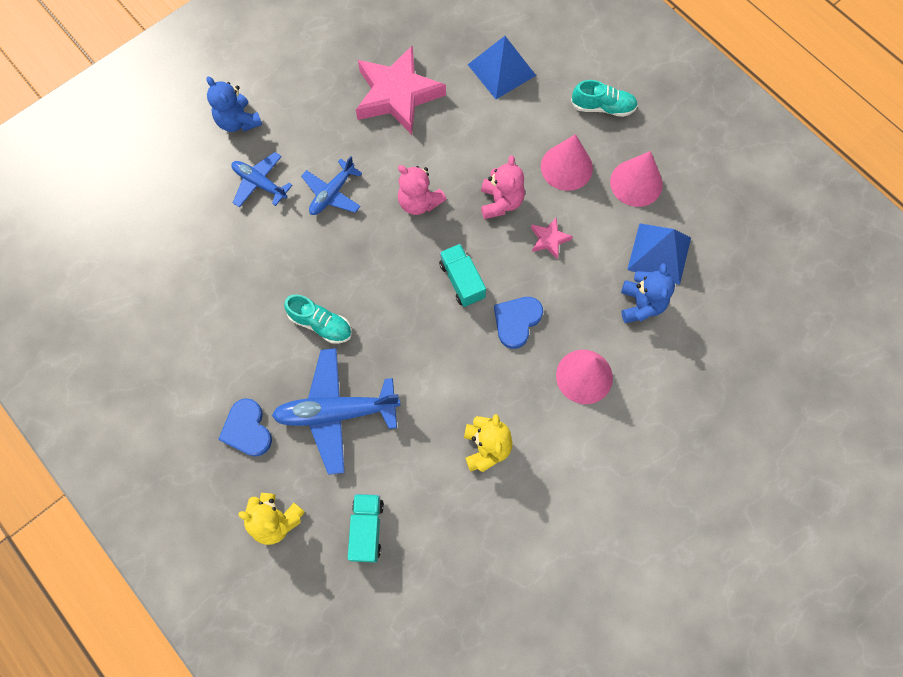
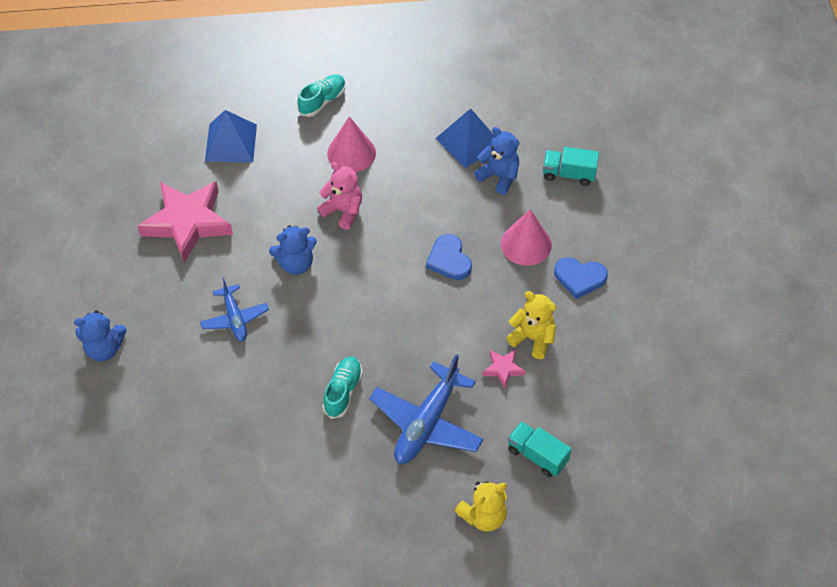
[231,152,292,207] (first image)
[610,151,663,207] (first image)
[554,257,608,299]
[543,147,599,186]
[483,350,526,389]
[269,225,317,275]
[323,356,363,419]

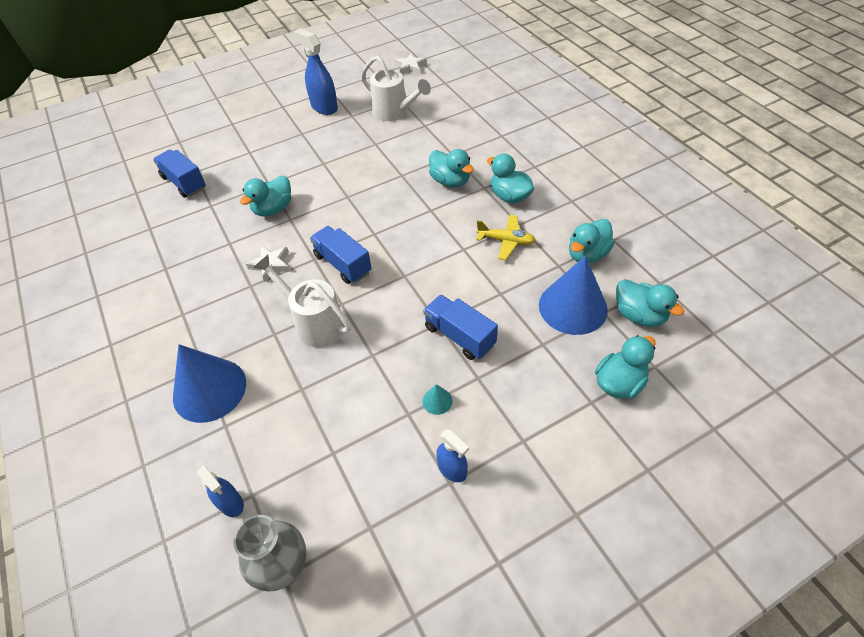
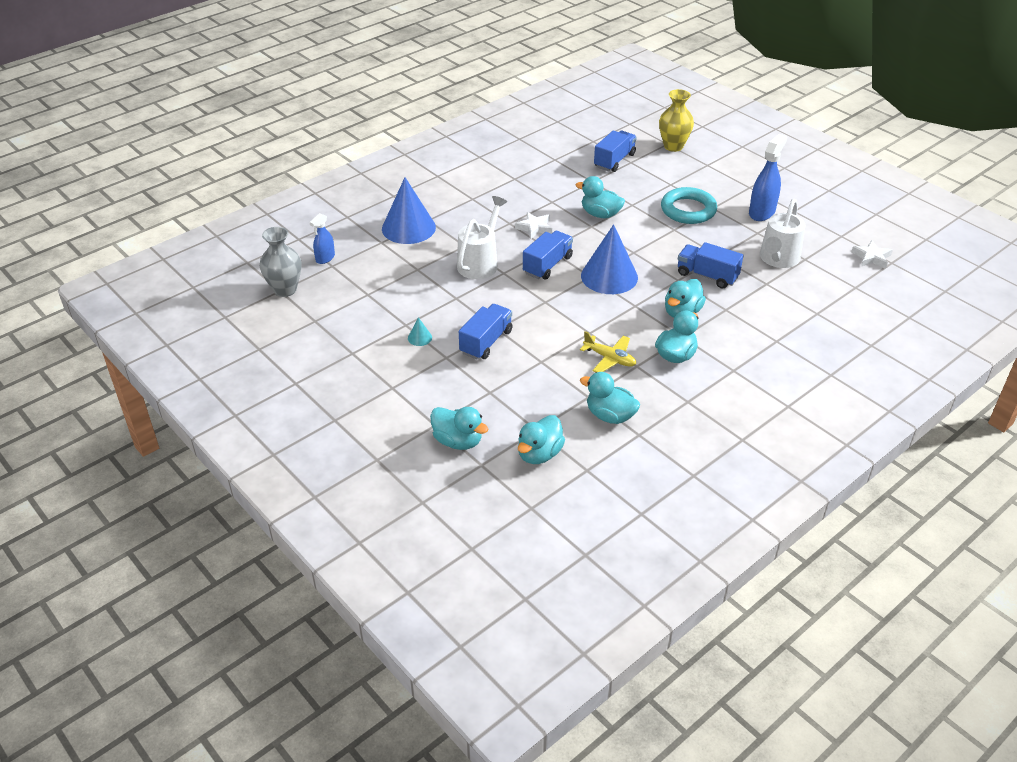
[436,429,469,482] (first image)
[659,89,694,152]
[661,187,717,224]
[678,242,744,289]
[581,224,638,294]
[580,331,636,372]

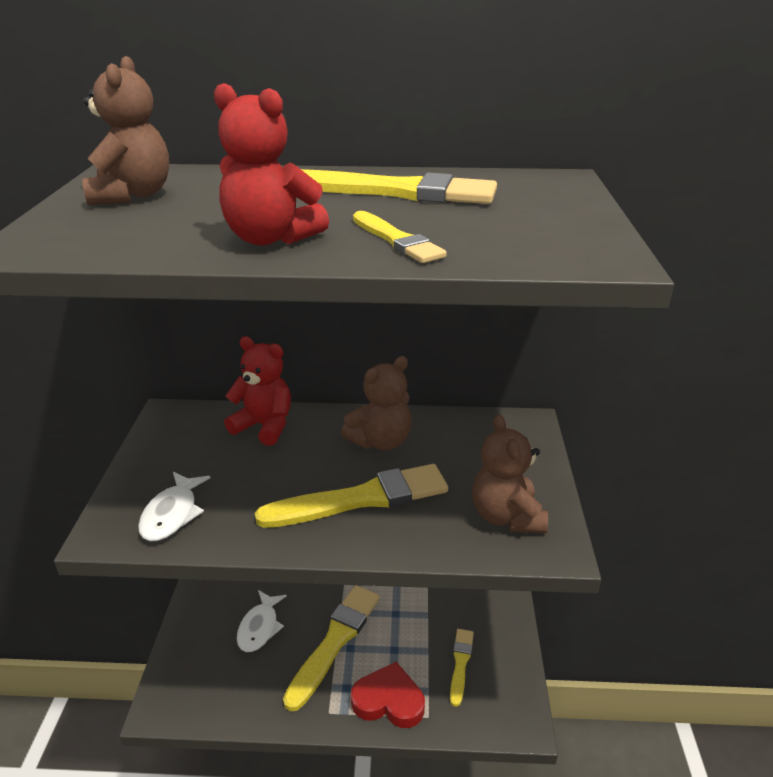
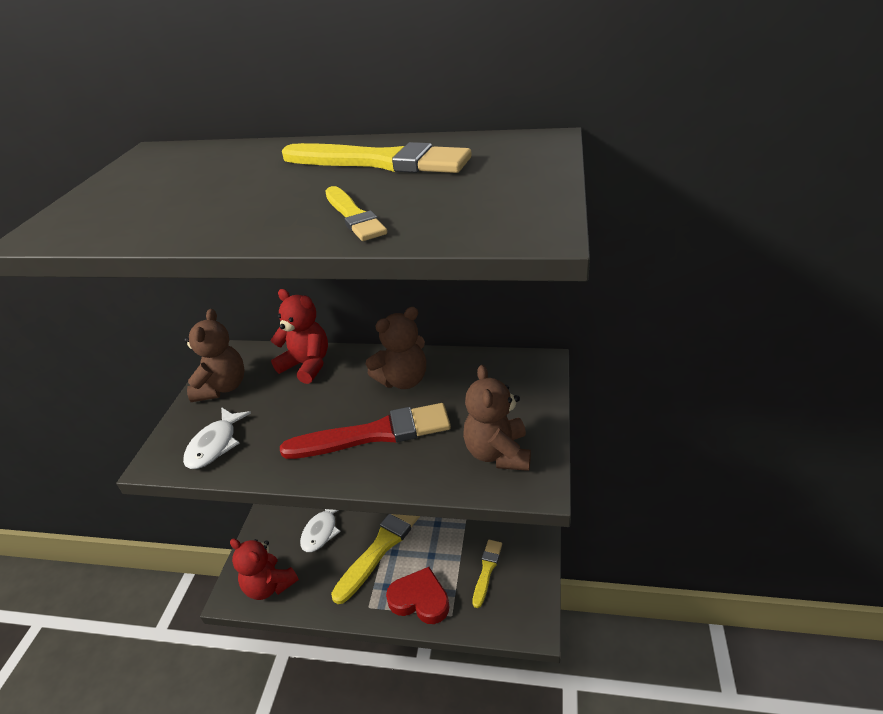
[184,309,245,402]
[230,539,299,600]
[280,403,451,459]

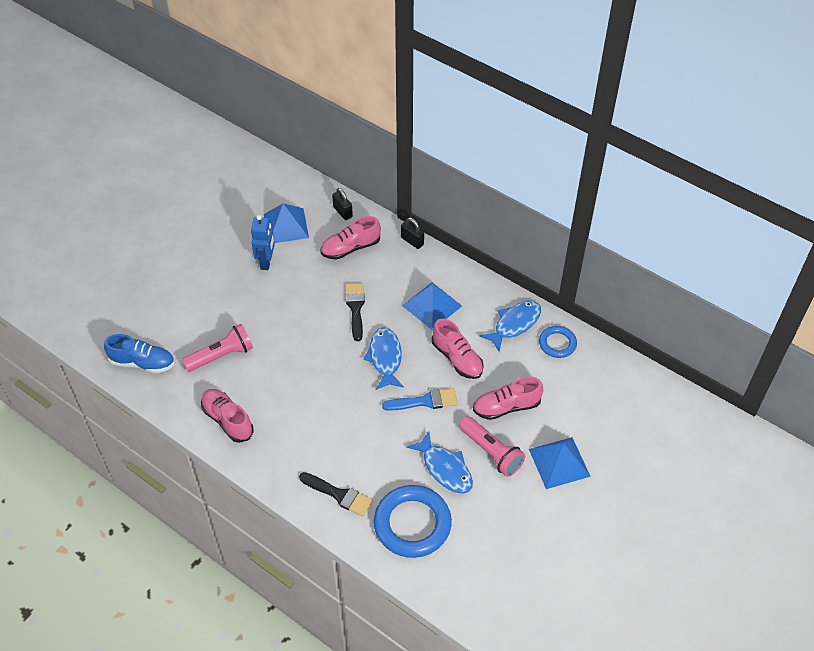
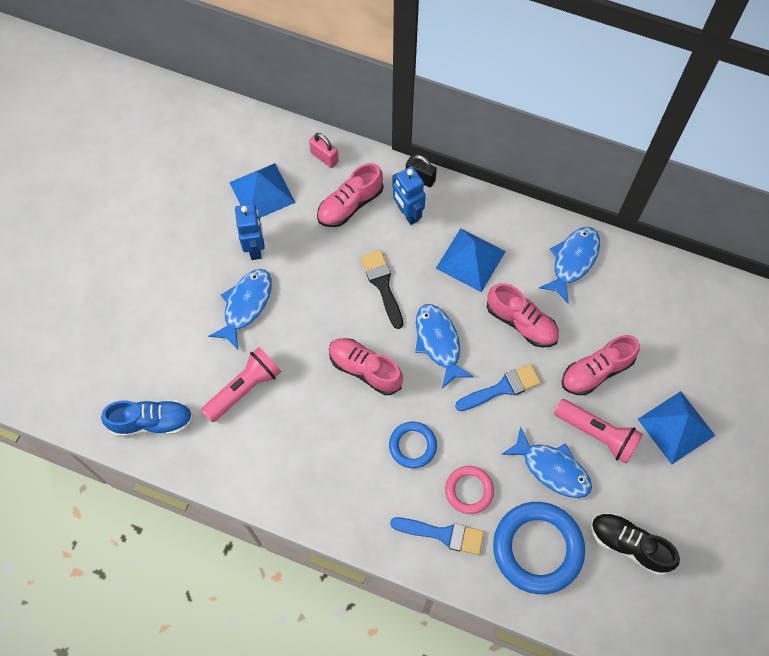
[208,269,272,350]
[392,166,426,225]
[445,466,494,514]
[591,513,680,576]
[329,338,403,395]
[389,422,437,468]
[390,517,484,555]
[309,133,339,168]

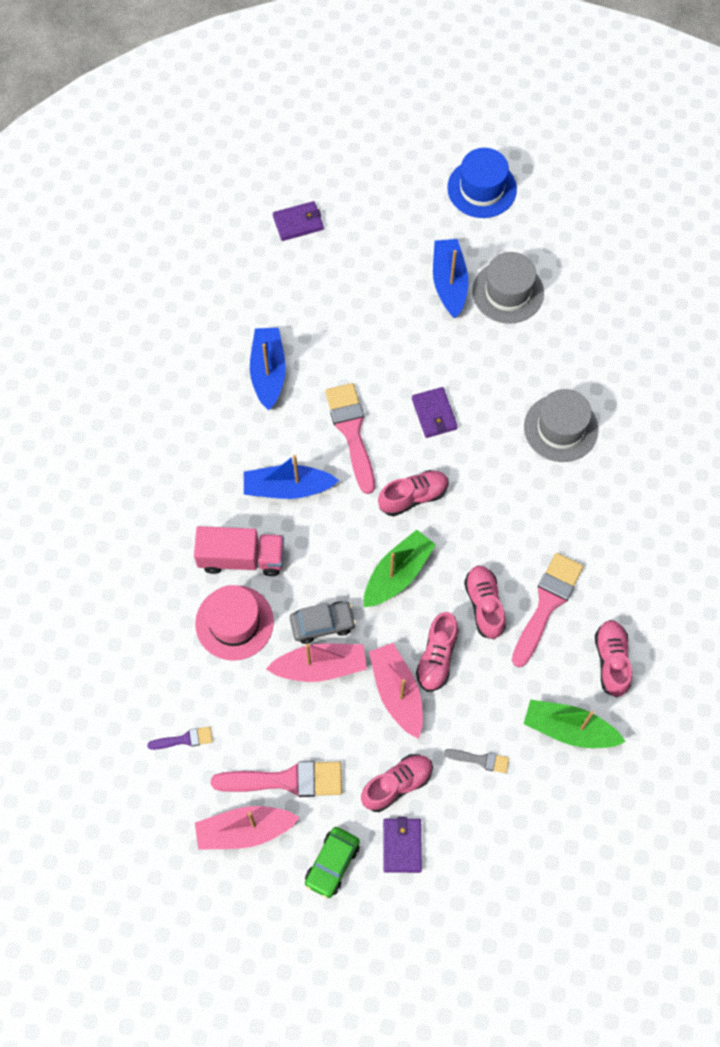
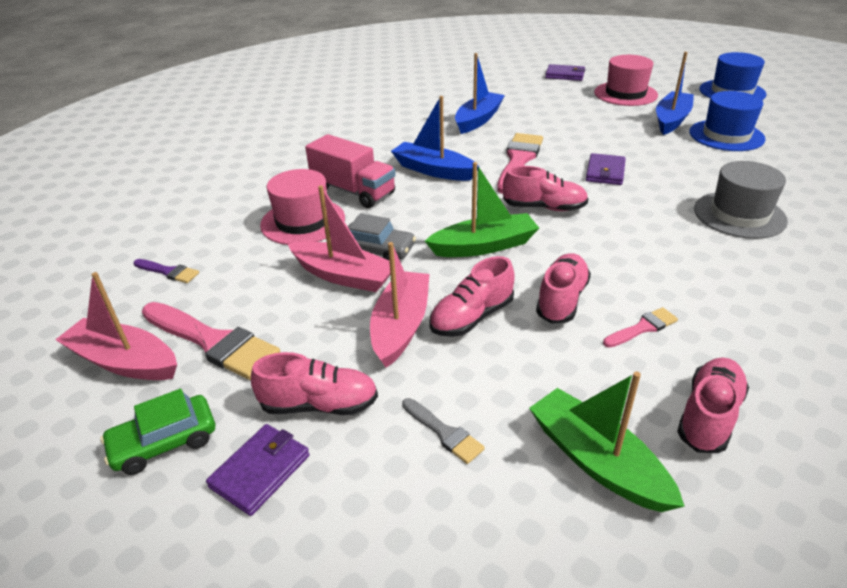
[594,55,658,106]
[689,91,766,151]
[603,307,678,348]

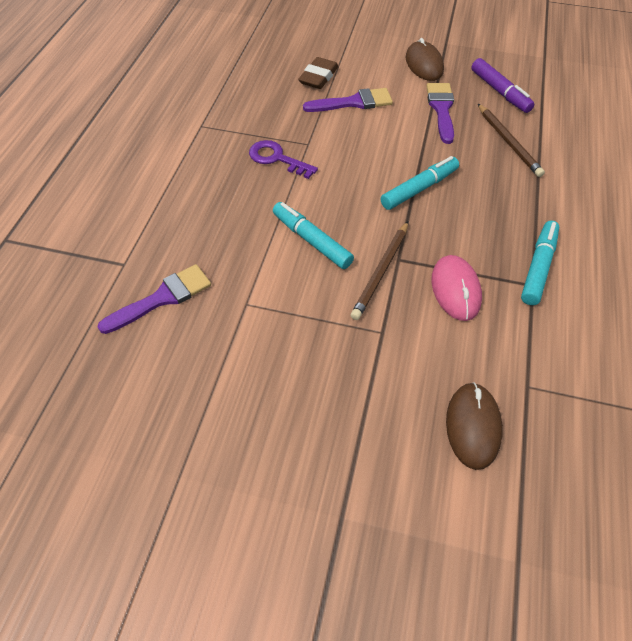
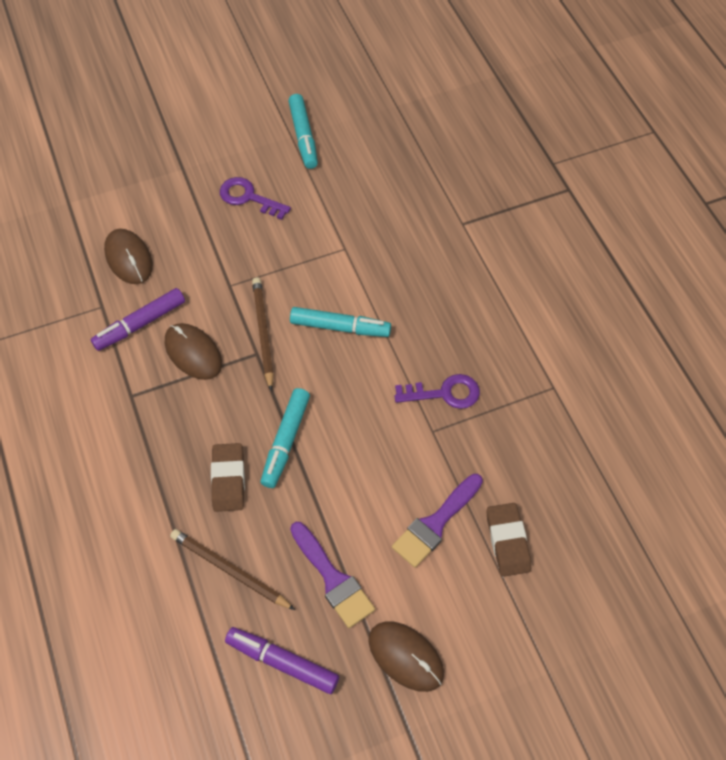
[97,264,211,334] (first image)
[91,288,185,351]
[211,443,245,512]
[220,177,291,220]
[288,94,318,169]
[165,323,222,380]

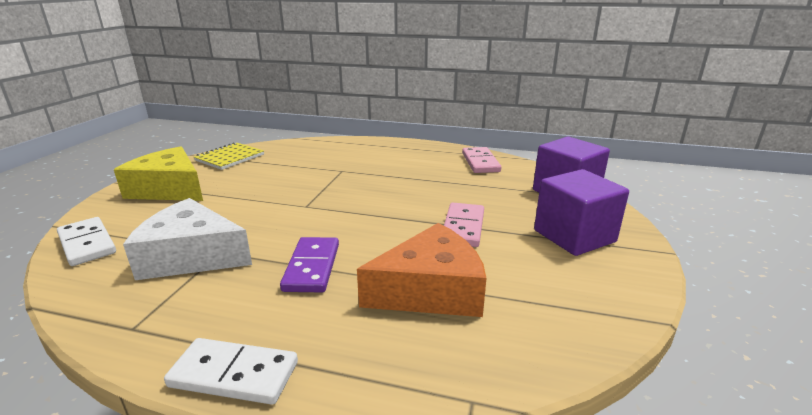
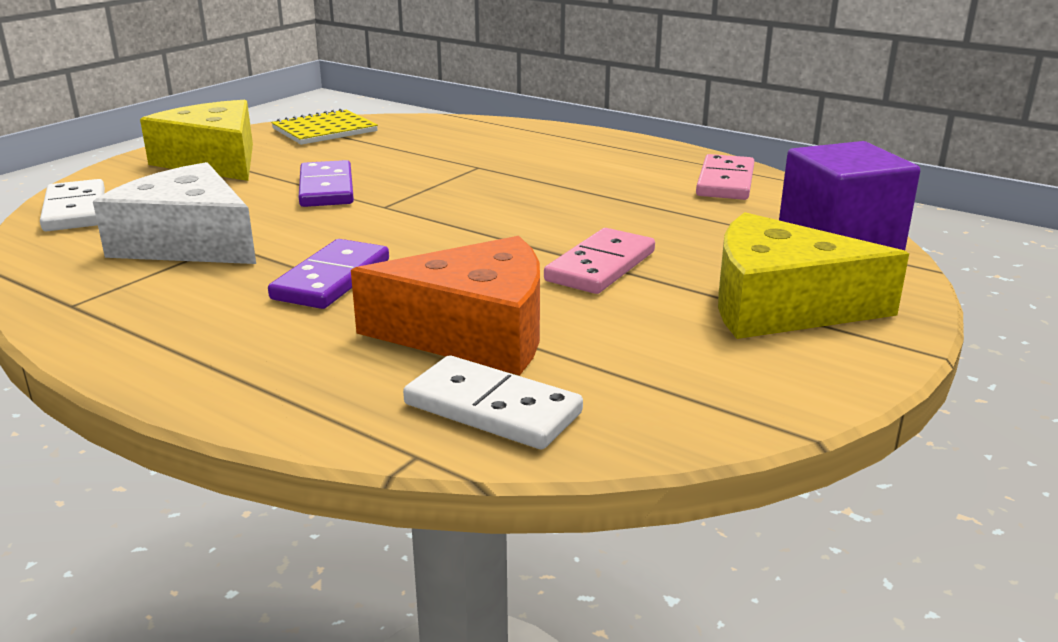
[299,160,354,207]
[403,355,583,449]
[718,212,909,339]

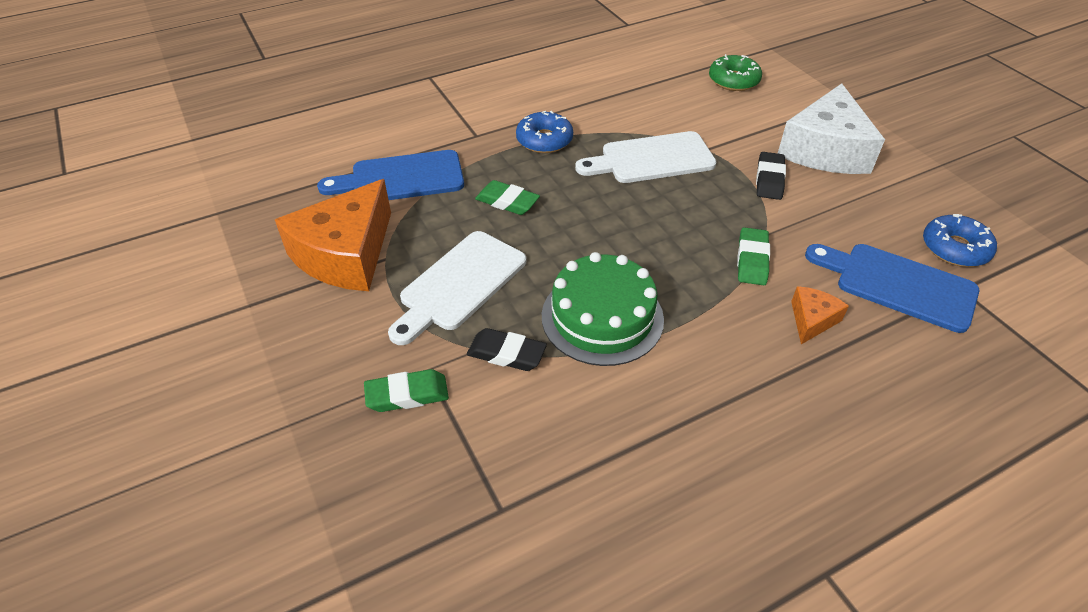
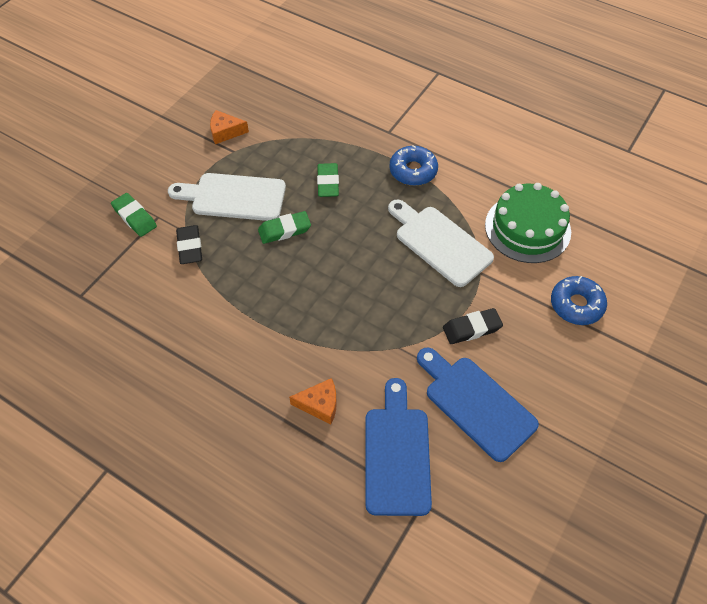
[709,54,762,91] (first image)
[777,83,885,174] (first image)
[417,347,539,462]
[485,183,571,263]
[258,211,311,244]
[551,276,607,325]
[210,110,249,144]

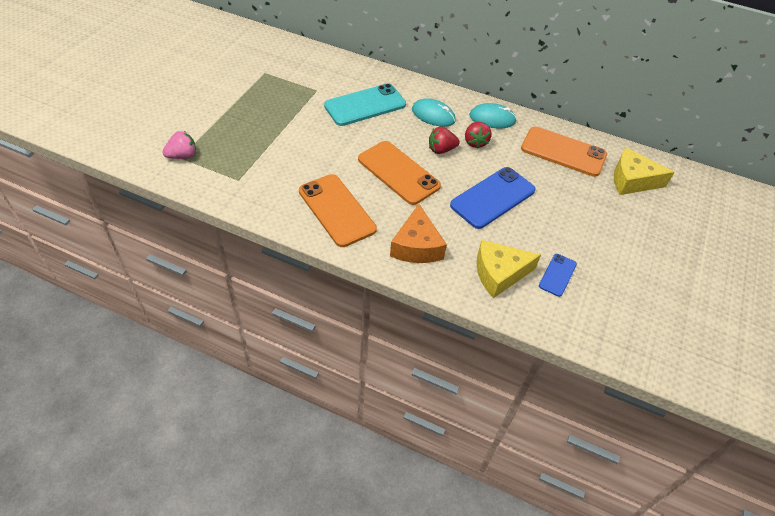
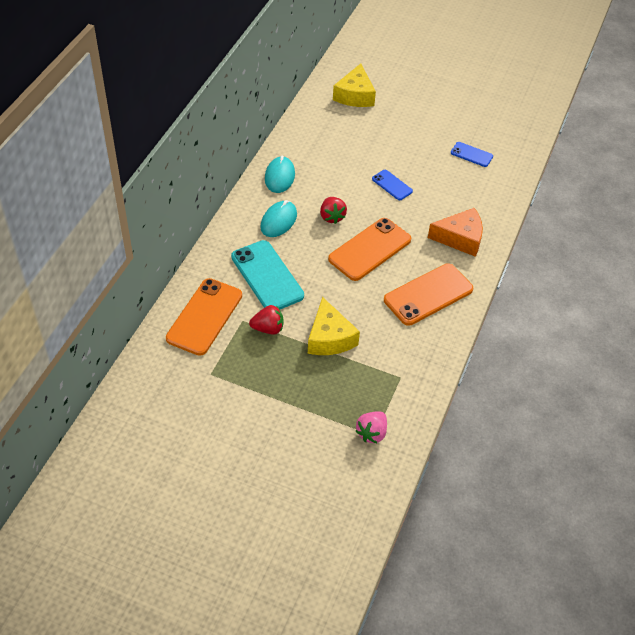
[249,305,284,335]
[308,297,360,355]
[166,278,242,356]
[356,411,387,443]
[372,170,413,200]

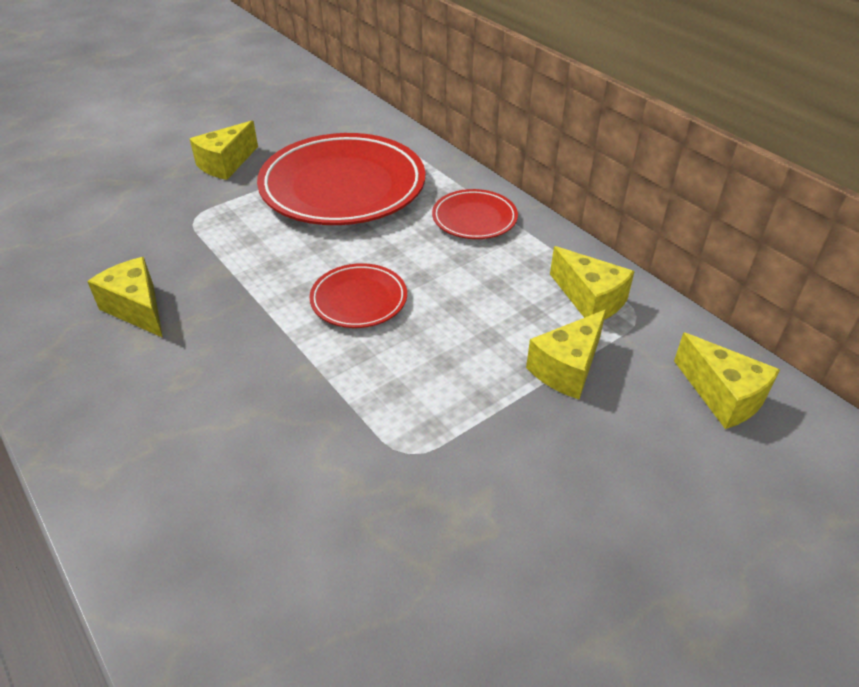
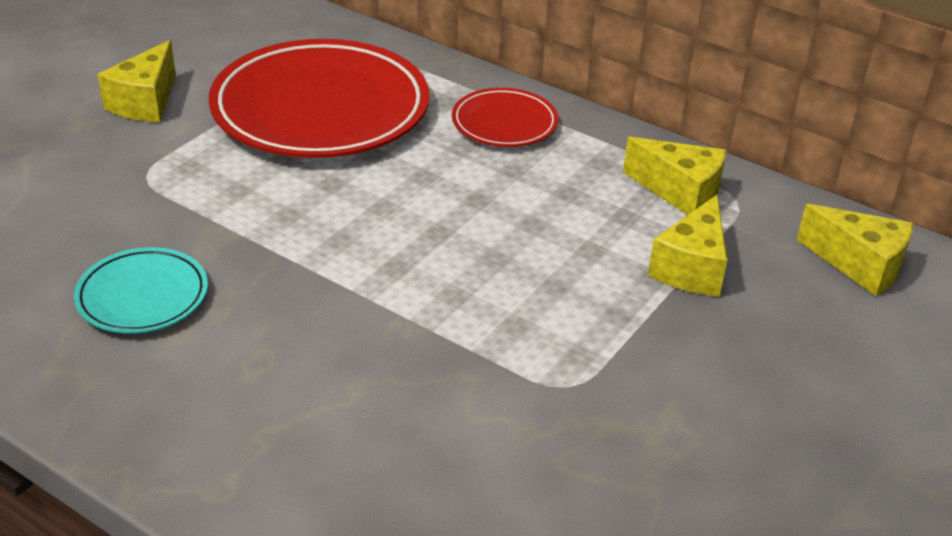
[310,263,407,328] (first image)
[74,247,208,334]

